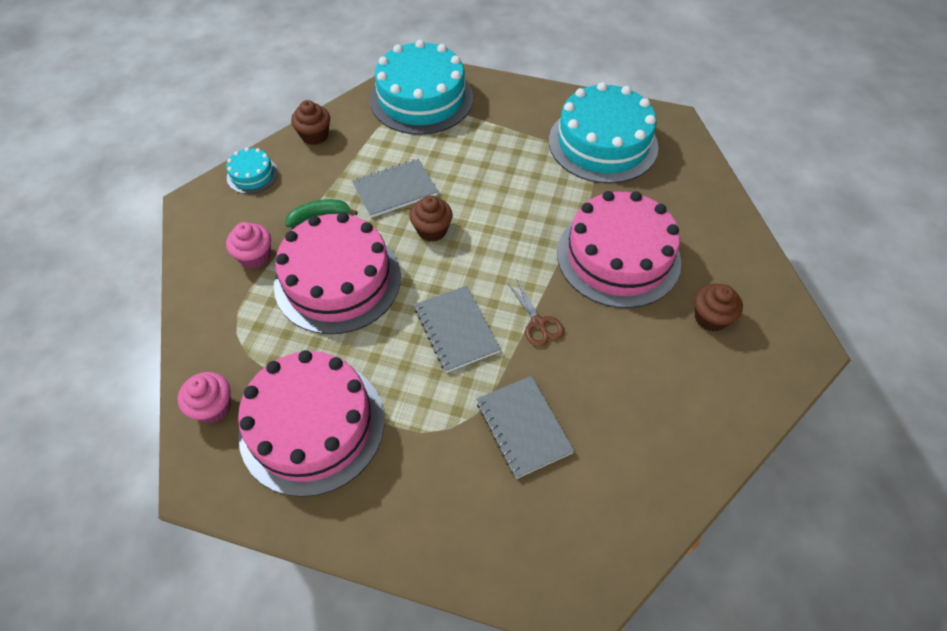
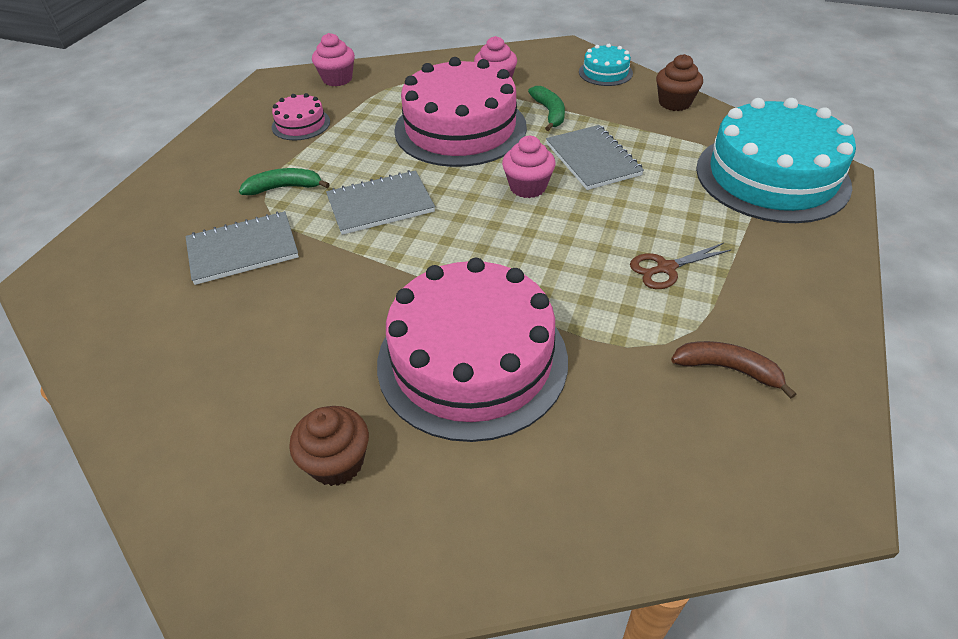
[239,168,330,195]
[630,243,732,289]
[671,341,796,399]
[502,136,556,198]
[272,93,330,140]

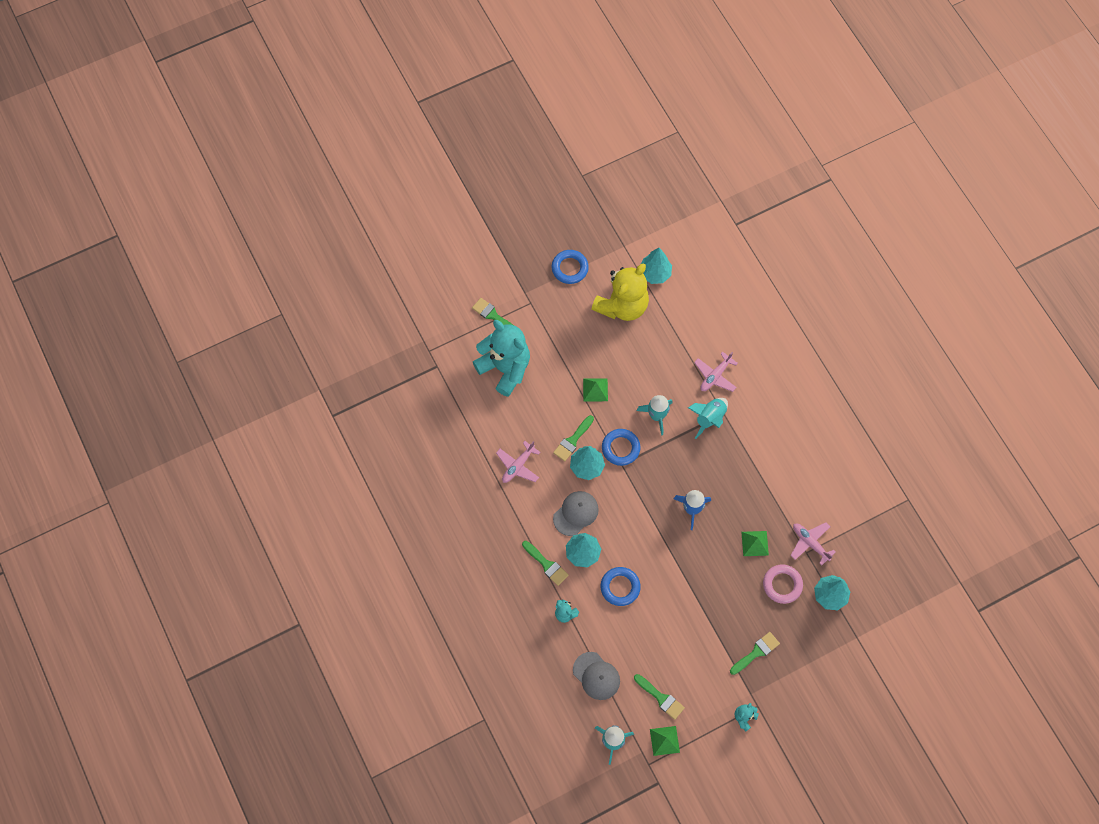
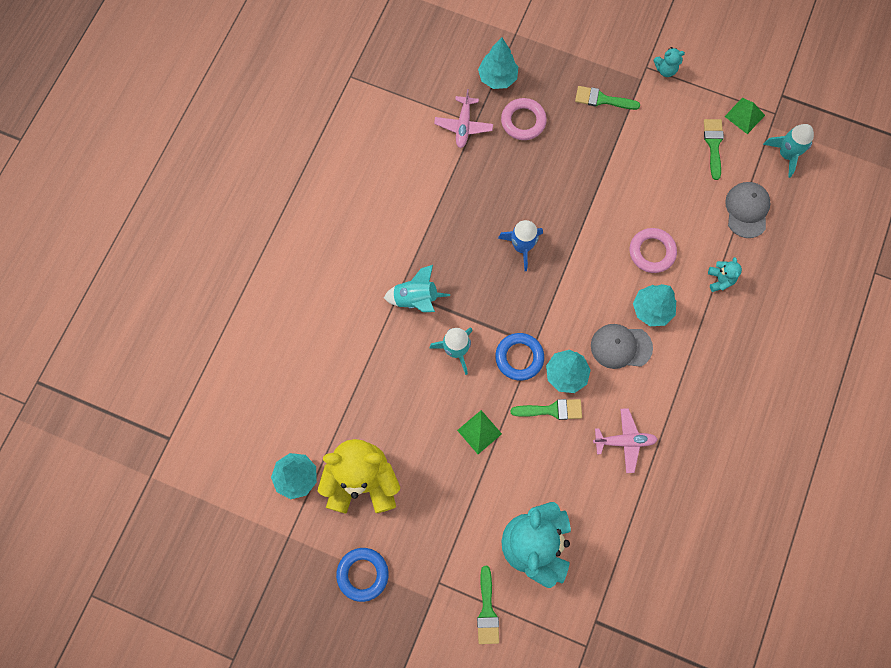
[522,541,569,586] (first image)
[694,352,738,392] (first image)
[741,531,769,556] (first image)
[630,228,677,273]

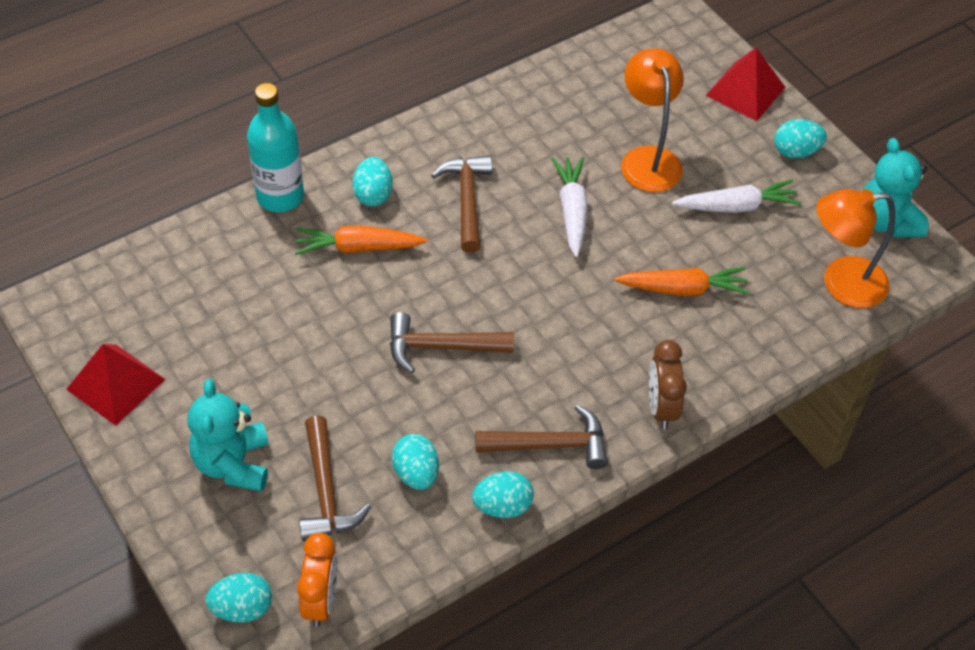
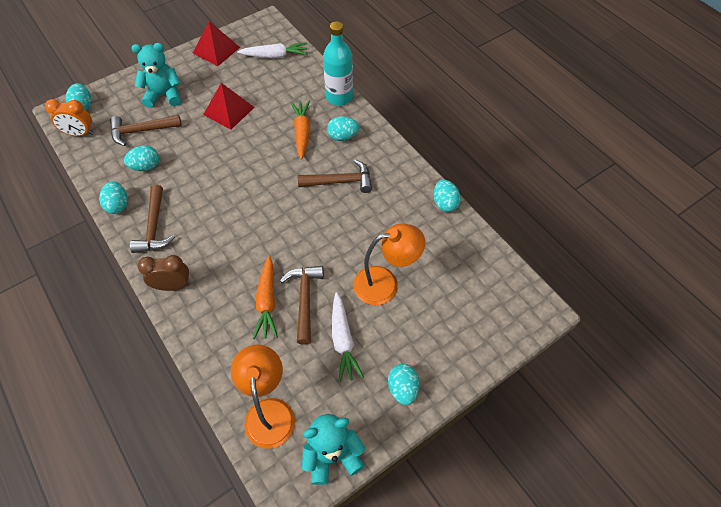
[433,180,461,212]
[280,266,324,345]
[237,42,307,59]
[203,83,254,130]

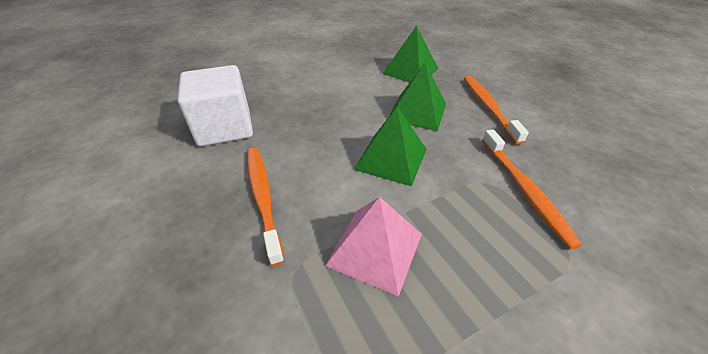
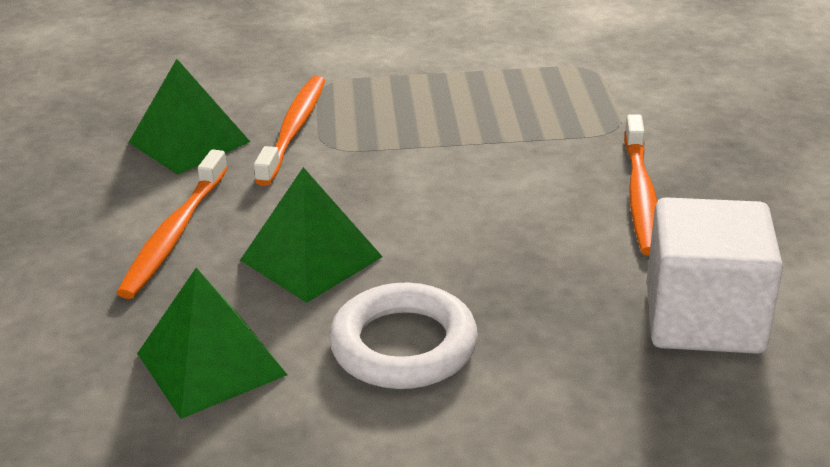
[325,197,422,297] (first image)
[329,283,478,389]
[129,59,250,175]

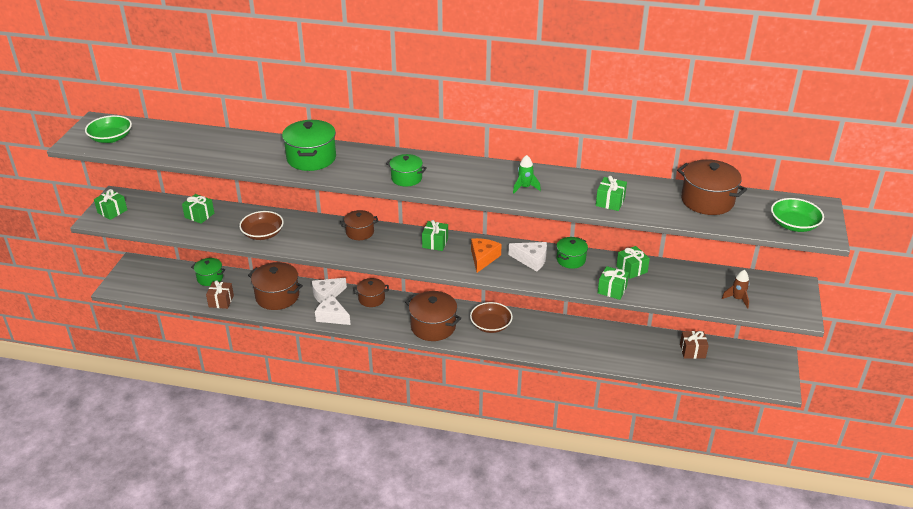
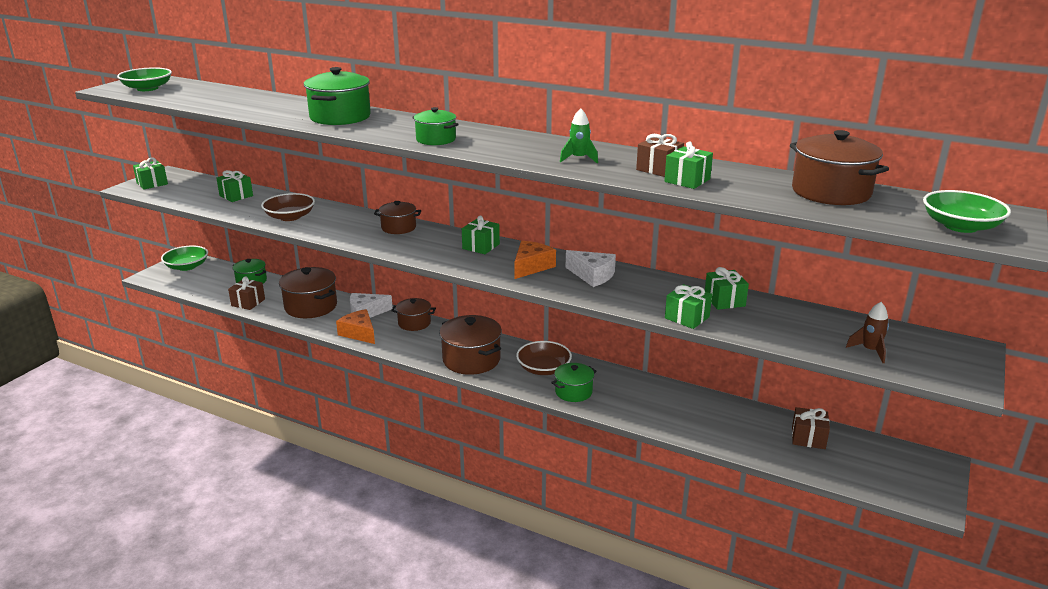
[161,245,208,271]
[636,134,684,177]
[551,363,597,402]
[336,309,375,344]

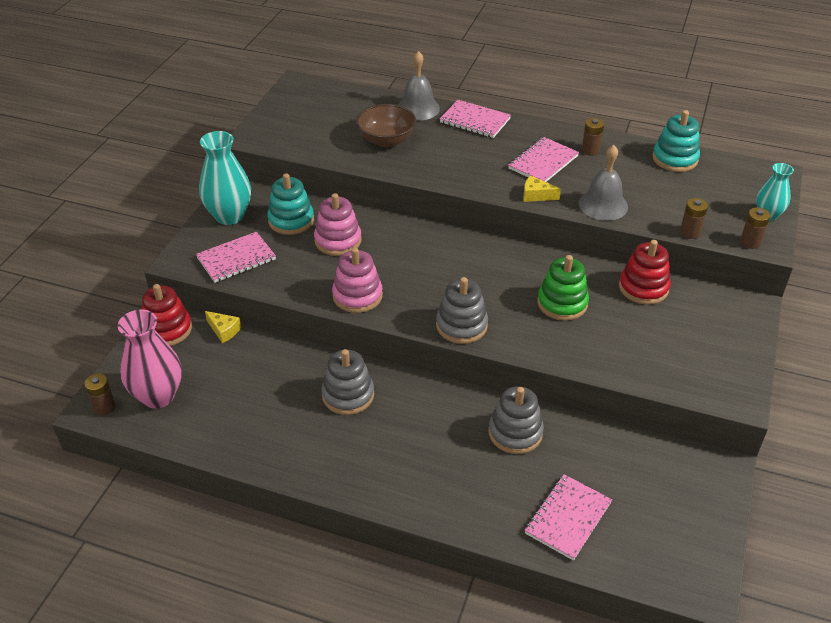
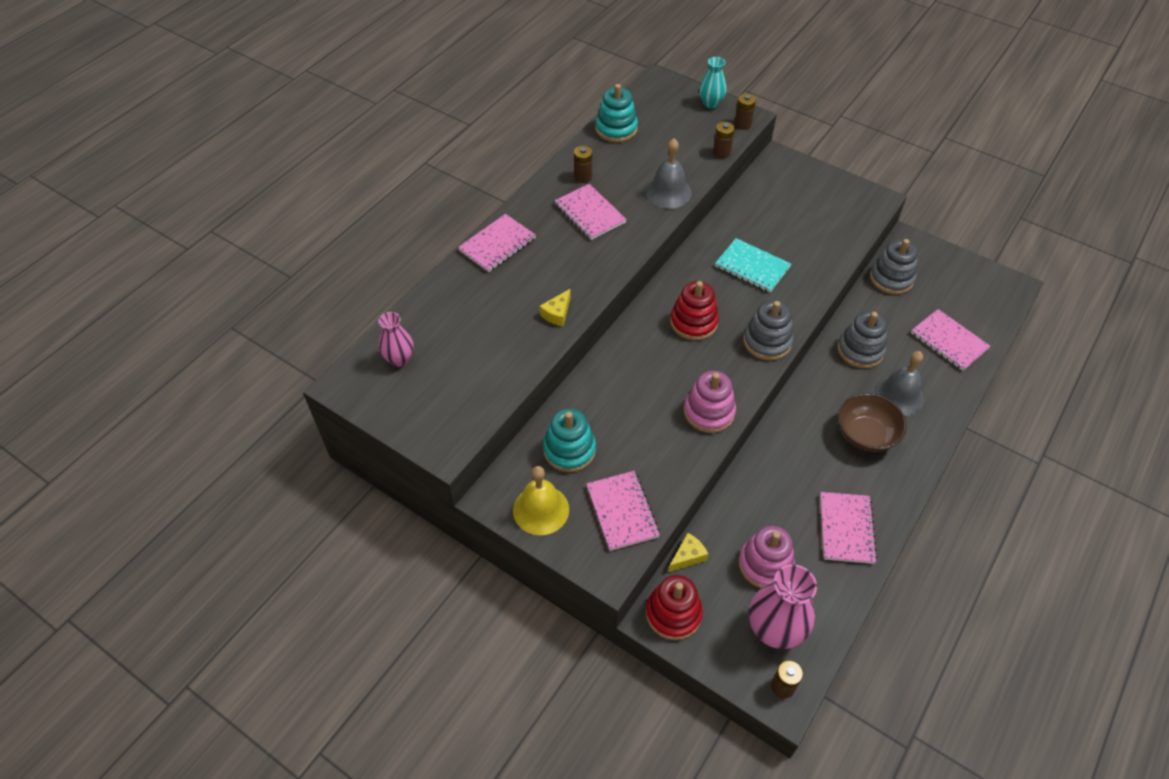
[378,312,414,367]
[820,492,877,564]
[739,526,795,588]
[870,239,918,295]
[838,393,907,452]
[874,351,924,416]
[539,289,571,327]
[670,281,719,341]
[513,466,569,535]
[715,238,791,293]

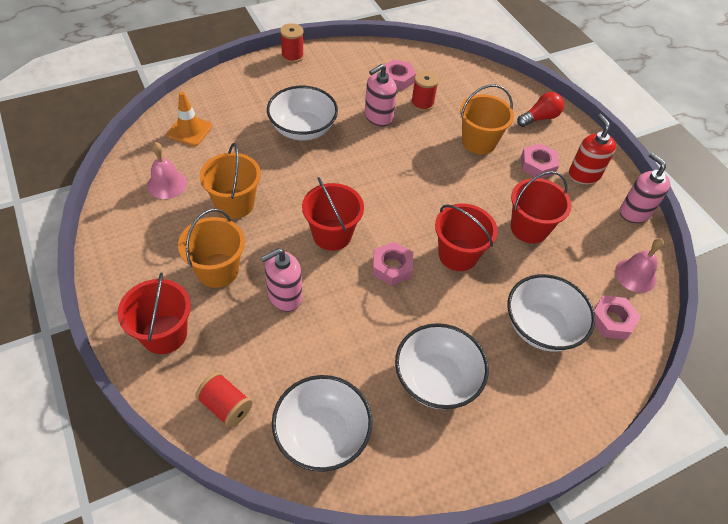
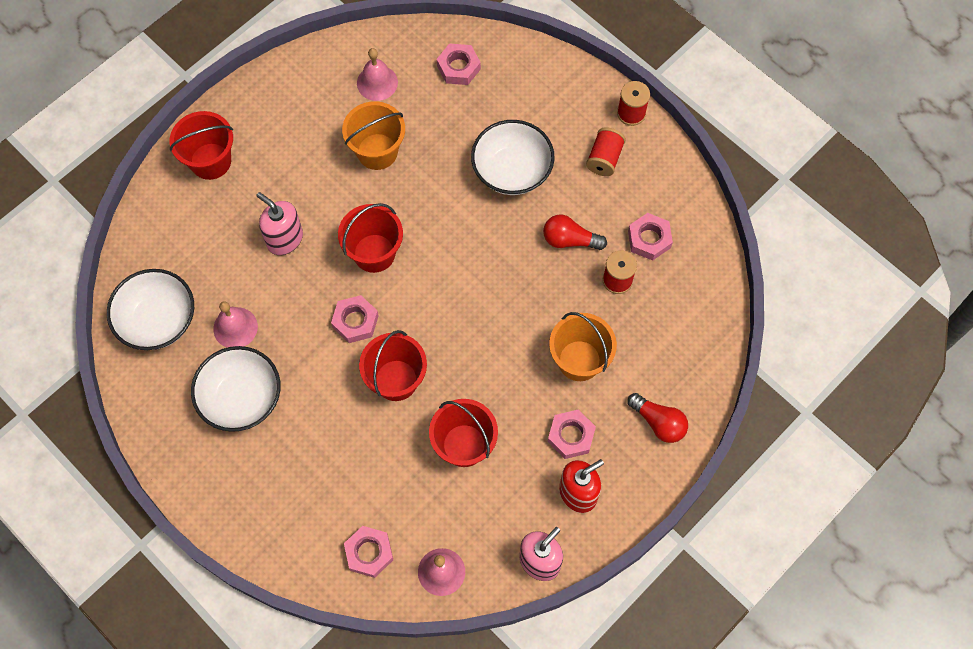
[178,209,245,288] (first image)
[508,274,595,352] (first image)
[213,301,258,348]
[586,127,626,176]
[437,43,481,85]
[543,214,607,250]

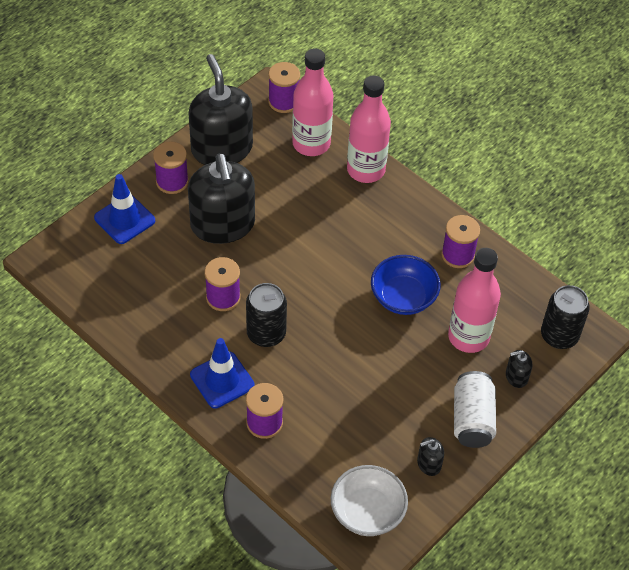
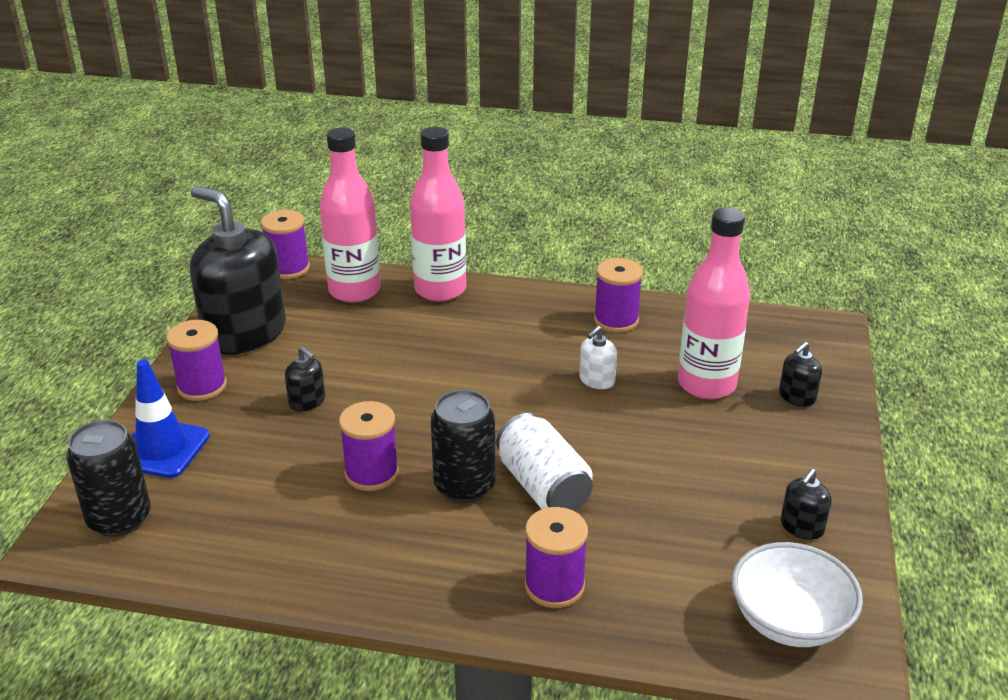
[190,338,255,409] (first image)
[497,413,593,511]
[66,420,150,537]
[579,326,617,389]
[285,346,325,412]

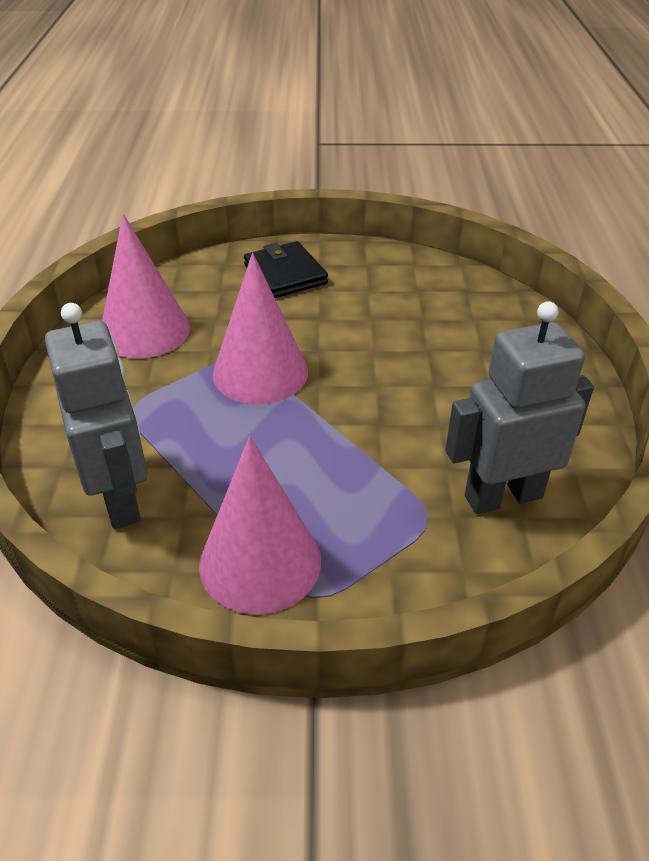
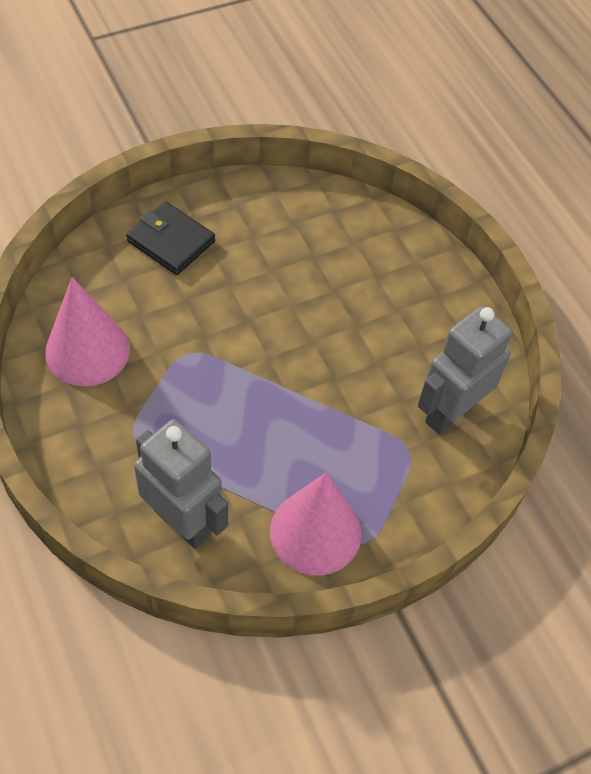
[213,253,308,404] (first image)

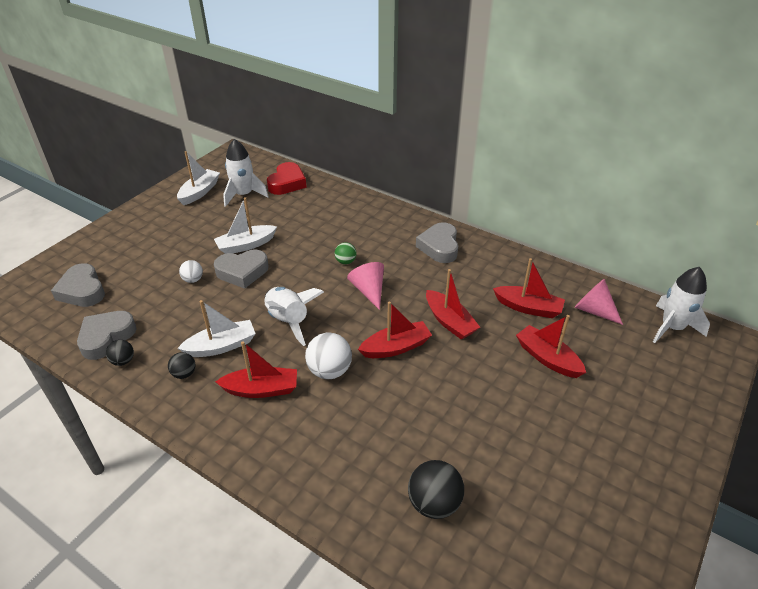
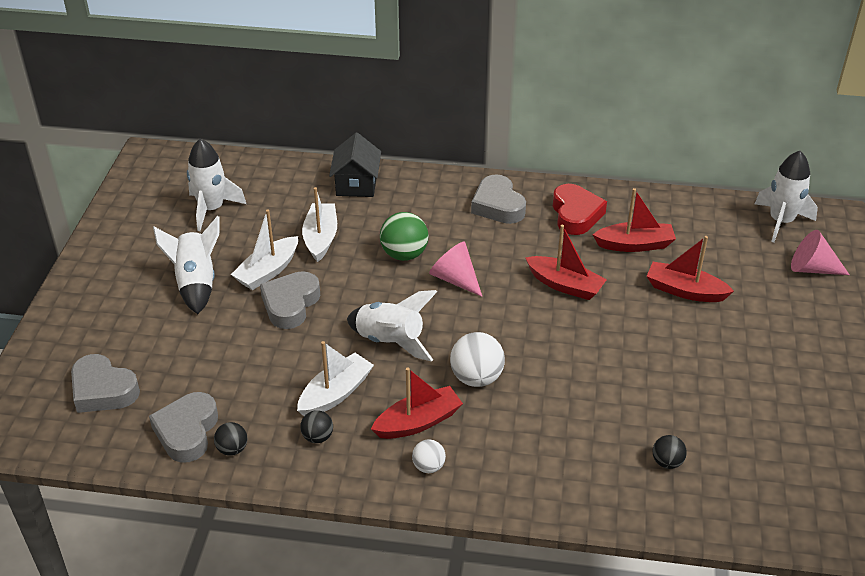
[358,301,432,358] (first image)
[153,216,220,314]
[329,133,381,197]
[302,187,337,262]
[412,439,446,473]
[553,184,607,235]
[791,230,850,275]
[260,271,320,329]
[380,212,429,261]
[653,435,687,469]

